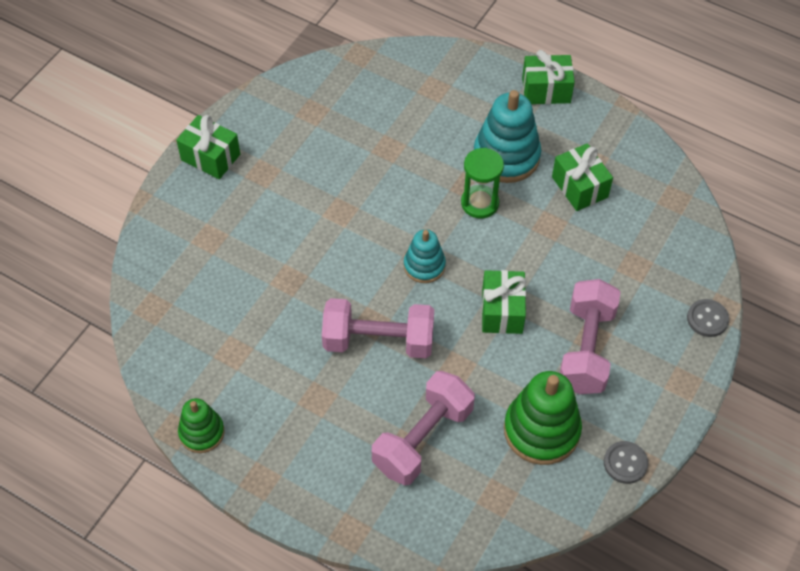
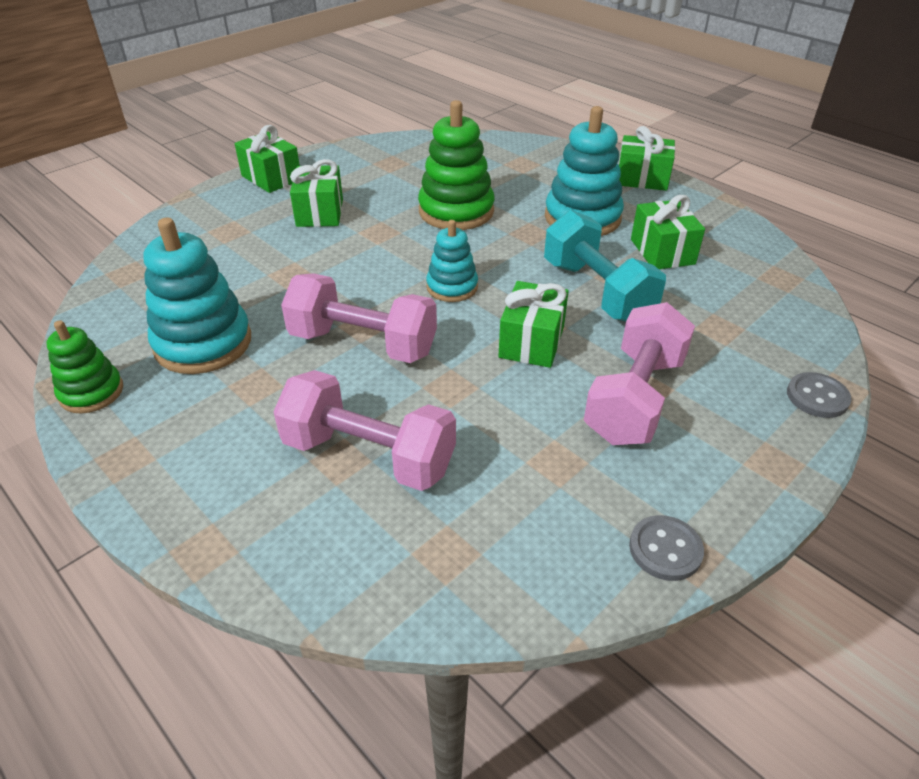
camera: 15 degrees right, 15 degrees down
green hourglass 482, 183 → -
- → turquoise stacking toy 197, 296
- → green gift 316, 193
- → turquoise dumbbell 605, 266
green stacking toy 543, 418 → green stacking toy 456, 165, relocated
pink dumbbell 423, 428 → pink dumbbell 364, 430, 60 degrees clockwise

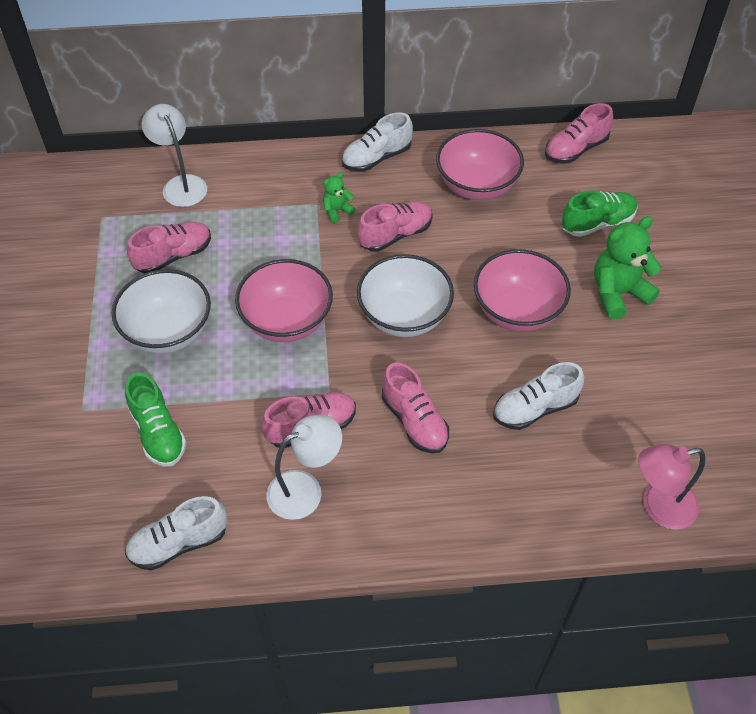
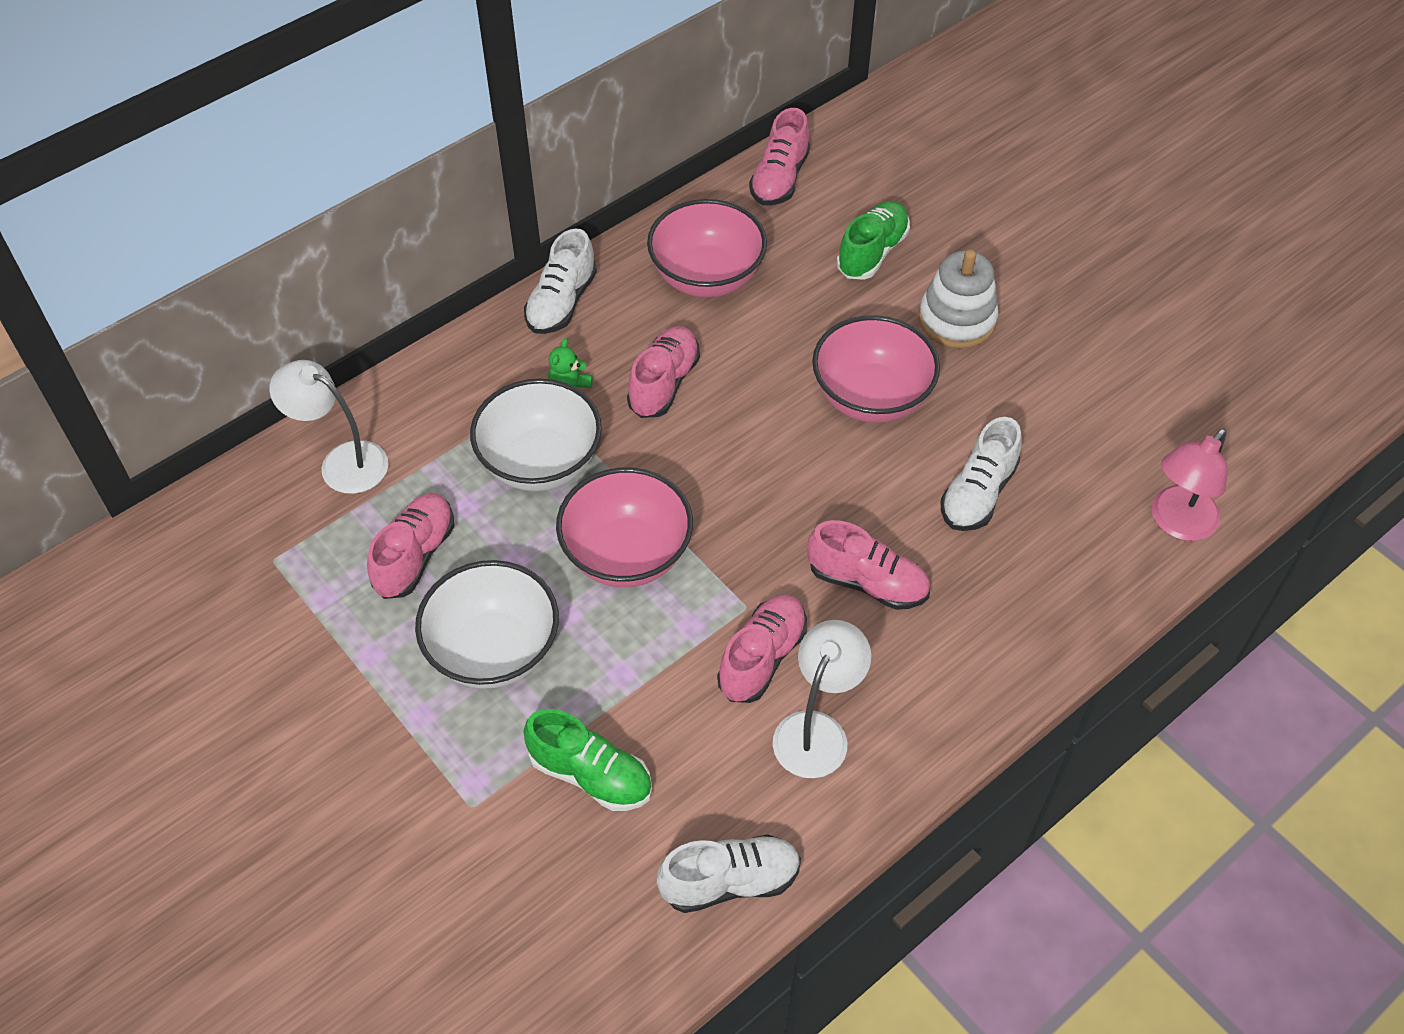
camera: 35 degrees left, 0 degrees up
white bowl 405, 295 → white bowl 536, 435, relocated
green teddy bear 627, 268 → white stacking toy 959, 299
white shoe 176, 533 → white shoe 729, 873, 135 degrees counterclockwise

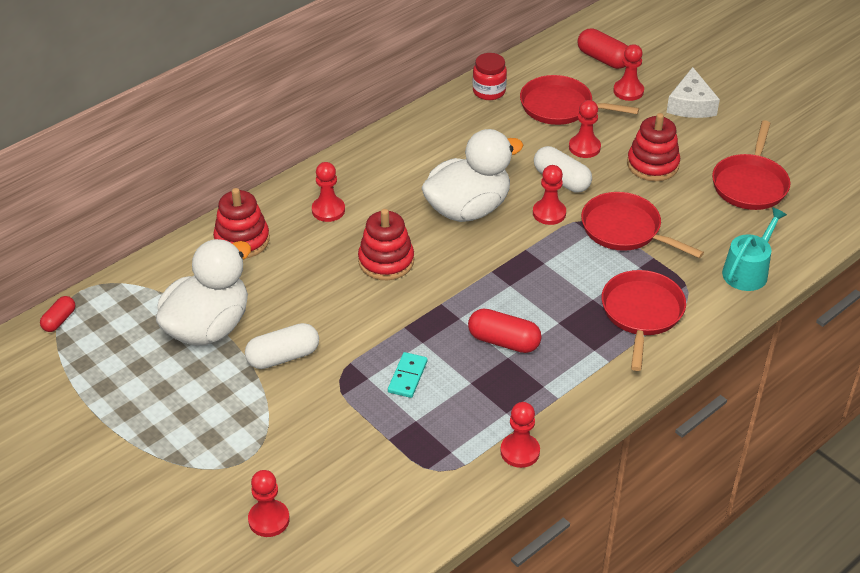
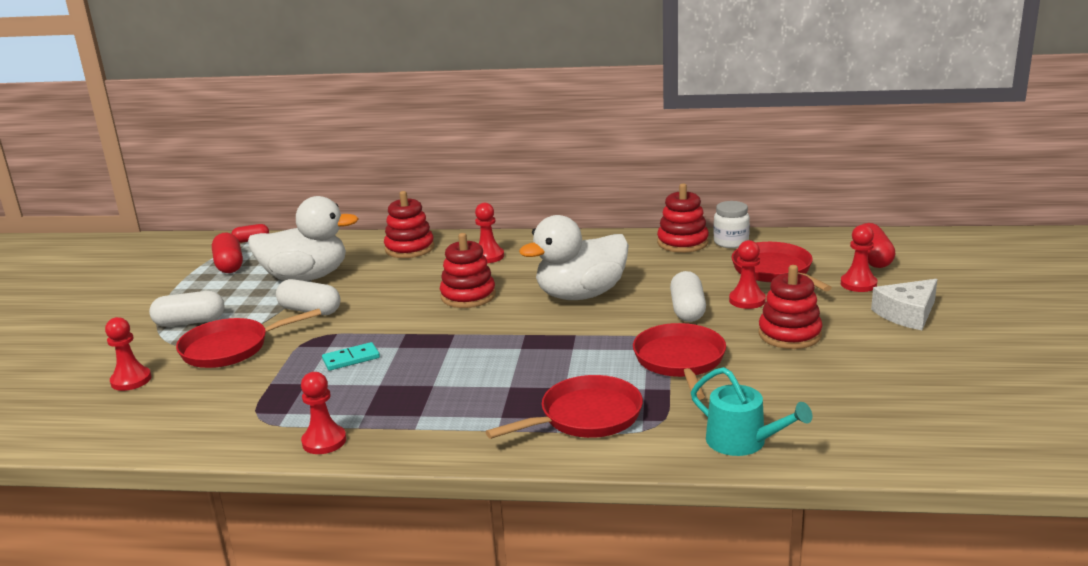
camera: 50 degrees right, 20 degrees down
red pawn 549, 195 → -
- → white capsule 187, 309
- → red stacking toy 683, 218
red capsule 505, 331 → red capsule 227, 253, relocated
red pan 751, 165 → red pan 248, 338, relocated
red jar 490, 76 → white jar 731, 224
white duck 473, 175 → white duck 574, 257, 135 degrees clockwise
turquoise watering can 754, 249 → turquoise watering can 751, 411, 45 degrees clockwise

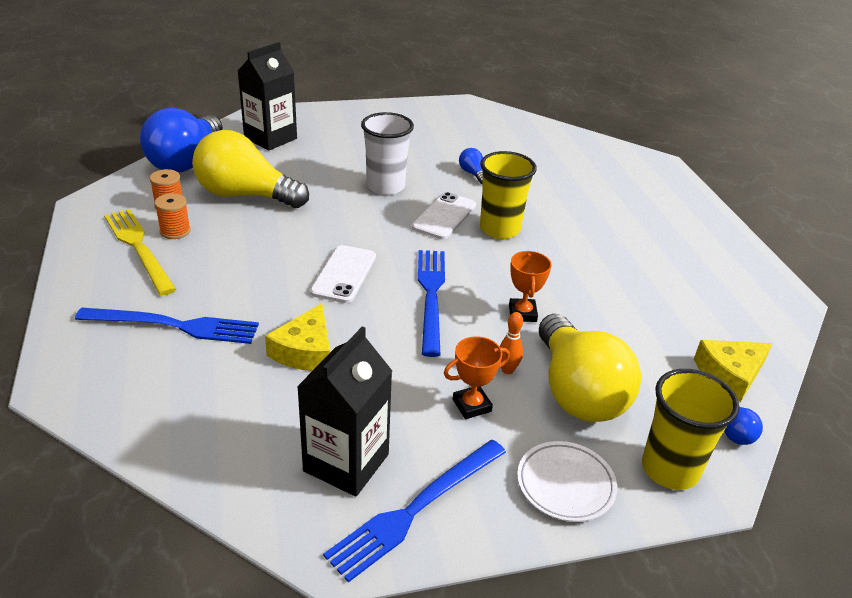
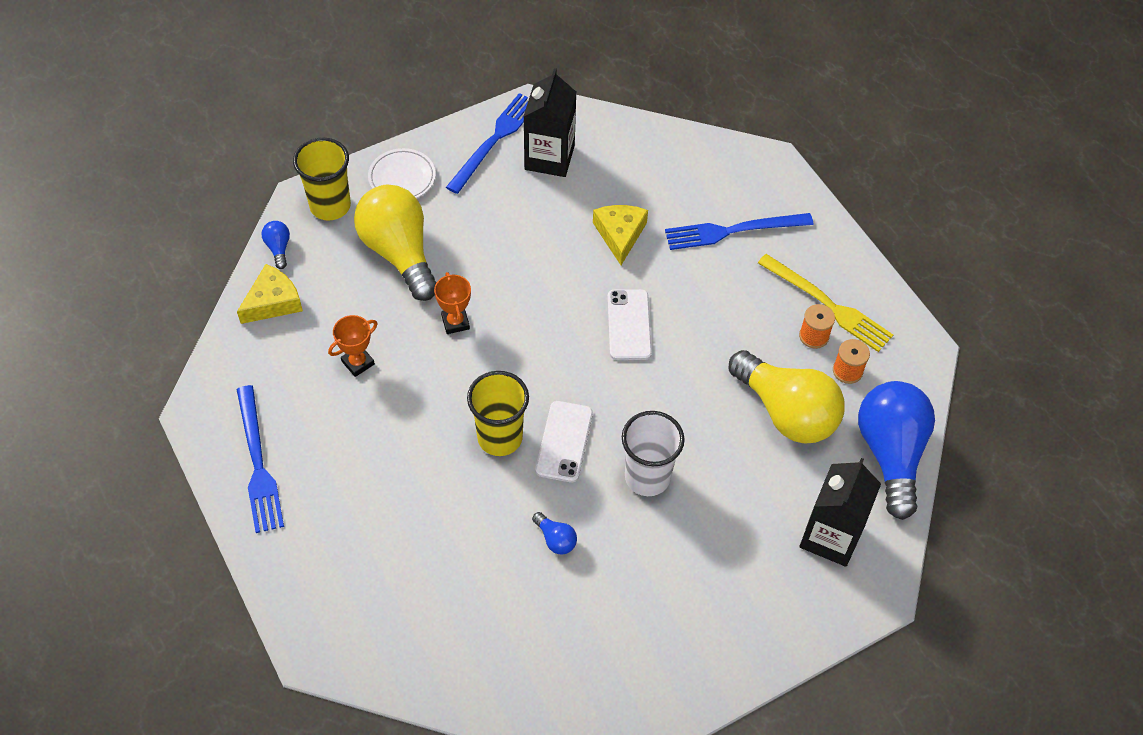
camera: 165 degrees right, 20 degrees up
orange bowling pin 511, 343 → -
blue fork 431, 303 → blue fork 260, 459, relocated
orange trophy 477, 377 → orange trophy 353, 346, relocated
yellow light bulb 250, 169 → yellow light bulb 786, 396, 45 degrees clockwise

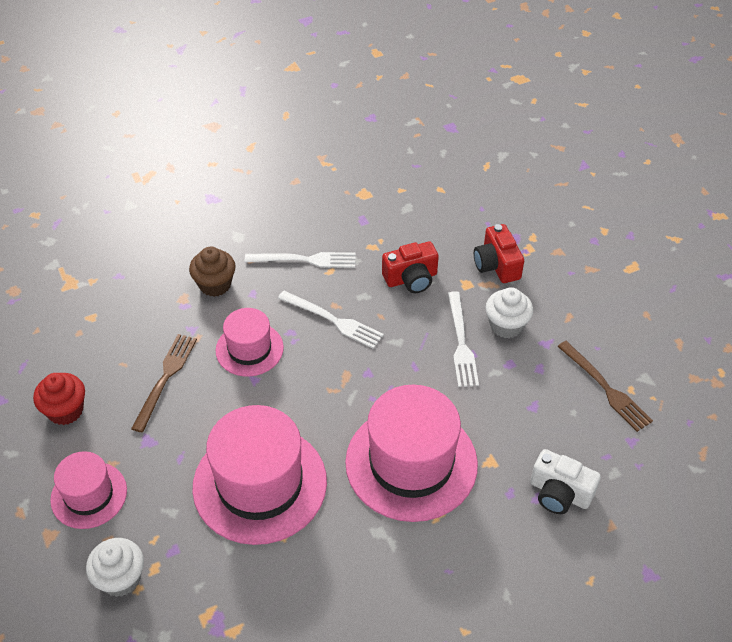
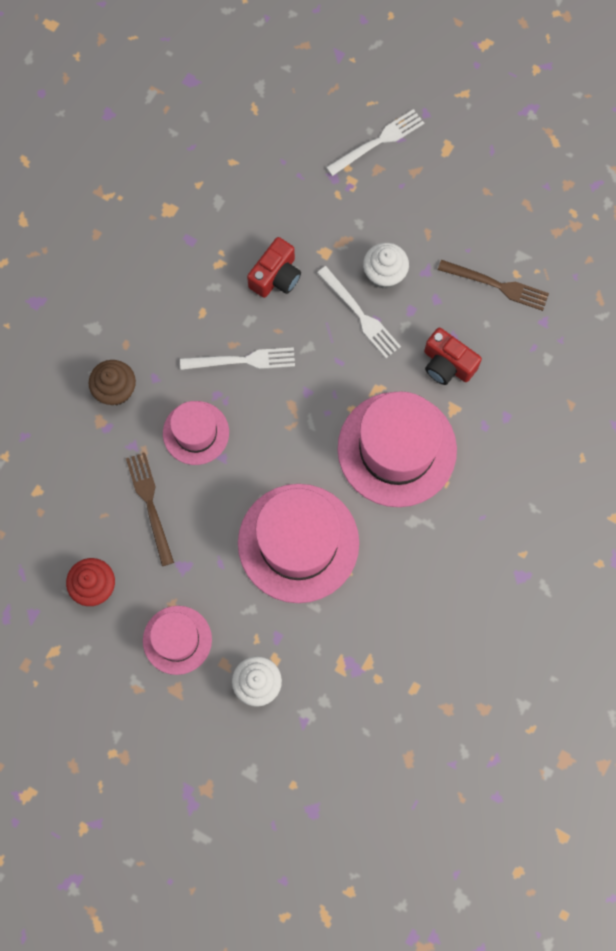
camera: 35 degrees left, 25 degrees up
white camera 565, 481 → -
white fork 300, 260 → white fork 375, 142, relocated
red camera 499, 253 → red camera 453, 356, relocated

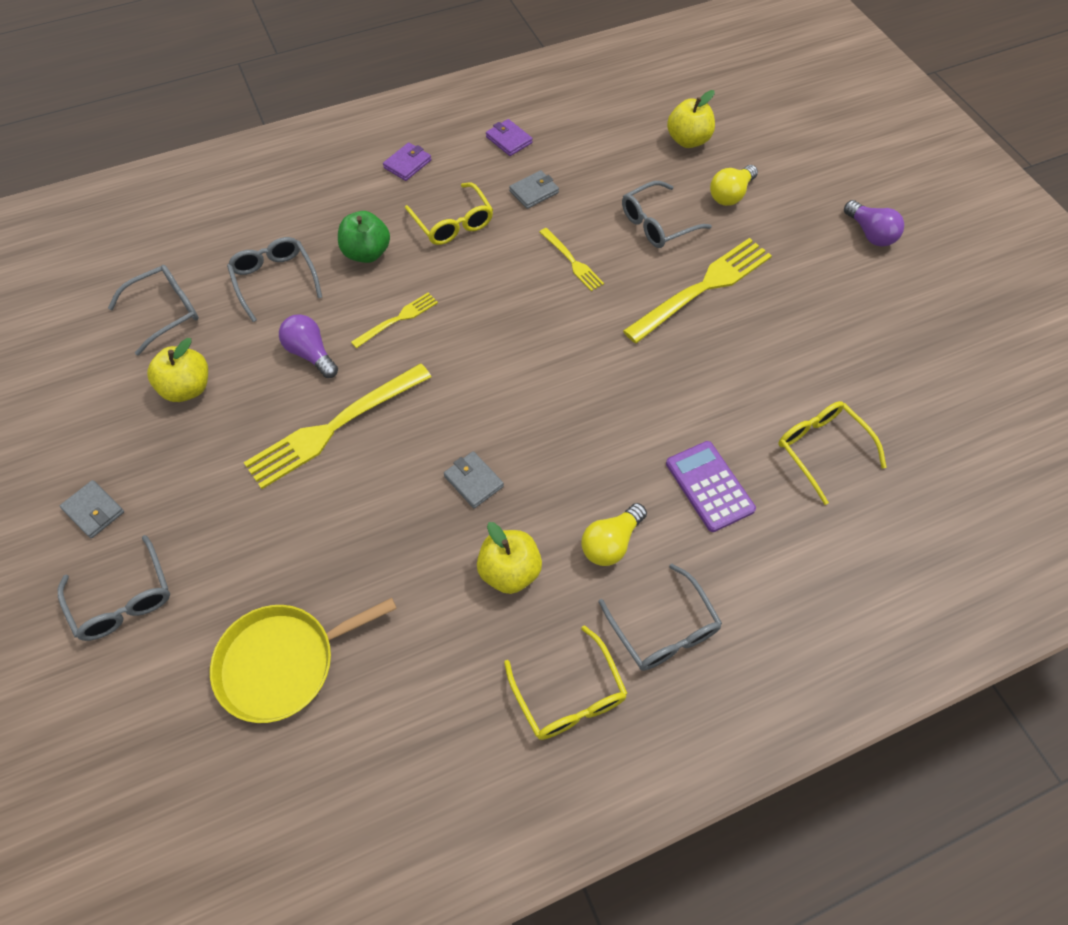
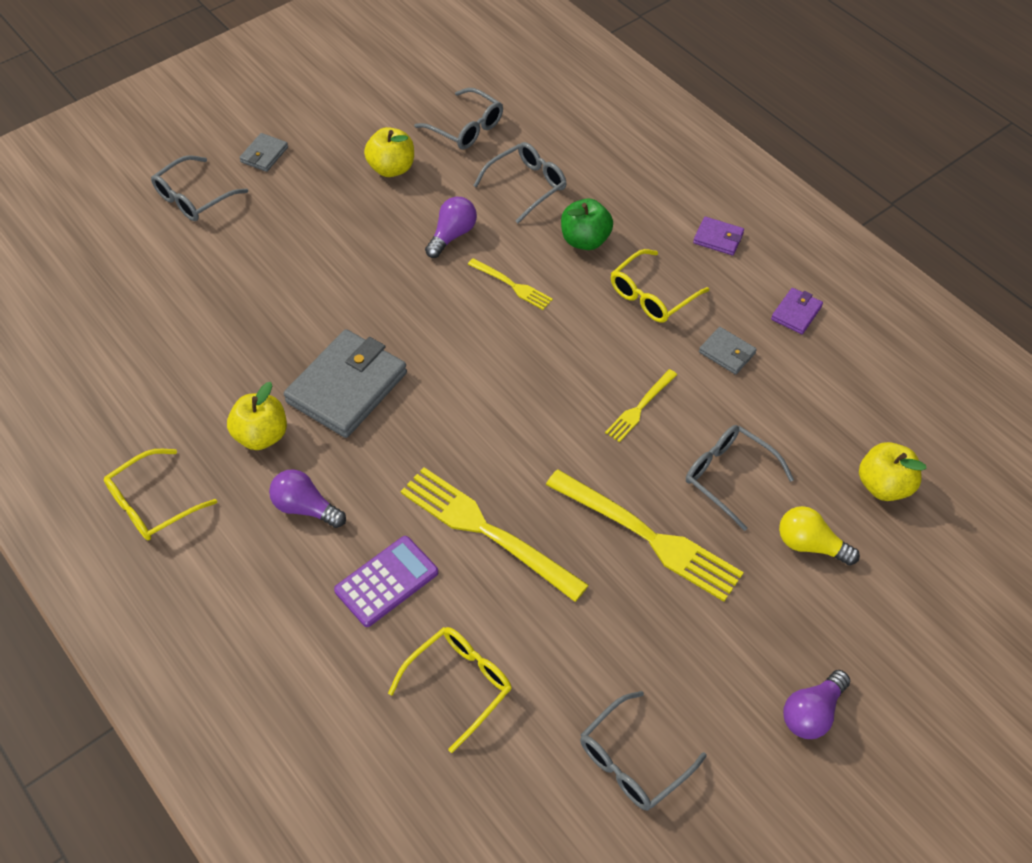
camera: 75 degrees right, 5 degrees down
yellow pan 303, 660 → -
yellow fork 337, 426 → yellow fork 494, 534, relocated
grey glasses 660, 617 → grey glasses 643, 751, relocated
yellow light bulb 614, 534 → purple light bulb 307, 498
grey wallet 474, 480 → grey wallet 345, 383, x2.14

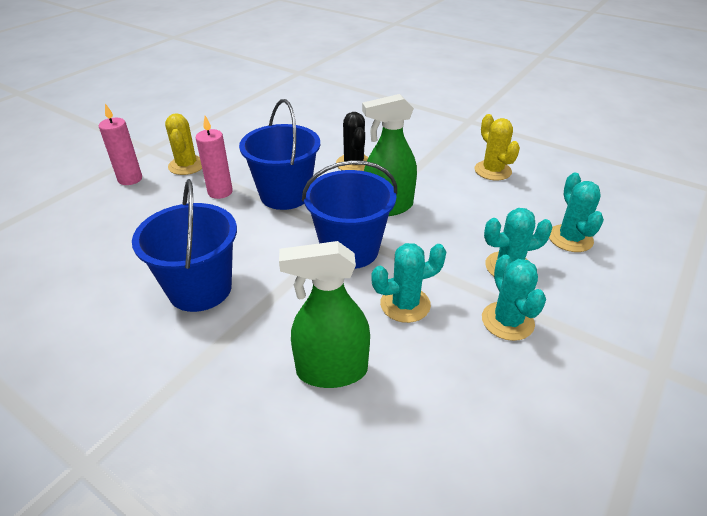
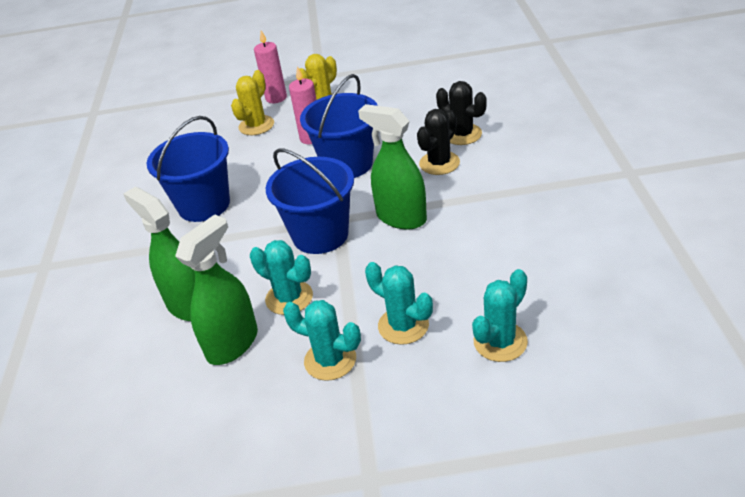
camera: 55 degrees right, 0 degrees up
- → green spray bottle 216, 289
- → black cactus 461, 113
yellow cactus 497, 147 → yellow cactus 252, 102, relocated
turquoise cactus 514, 297 → turquoise cactus 322, 340, 75 degrees clockwise

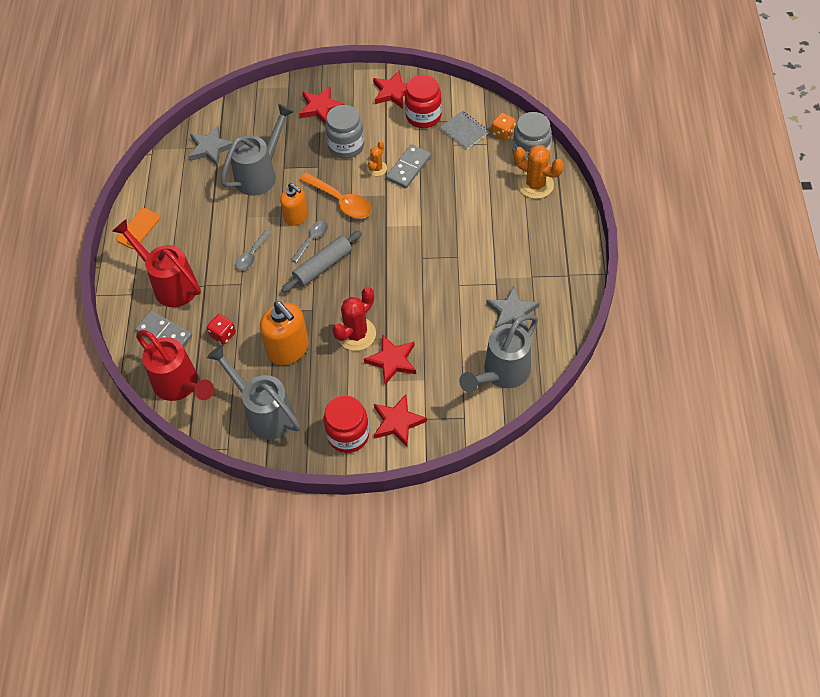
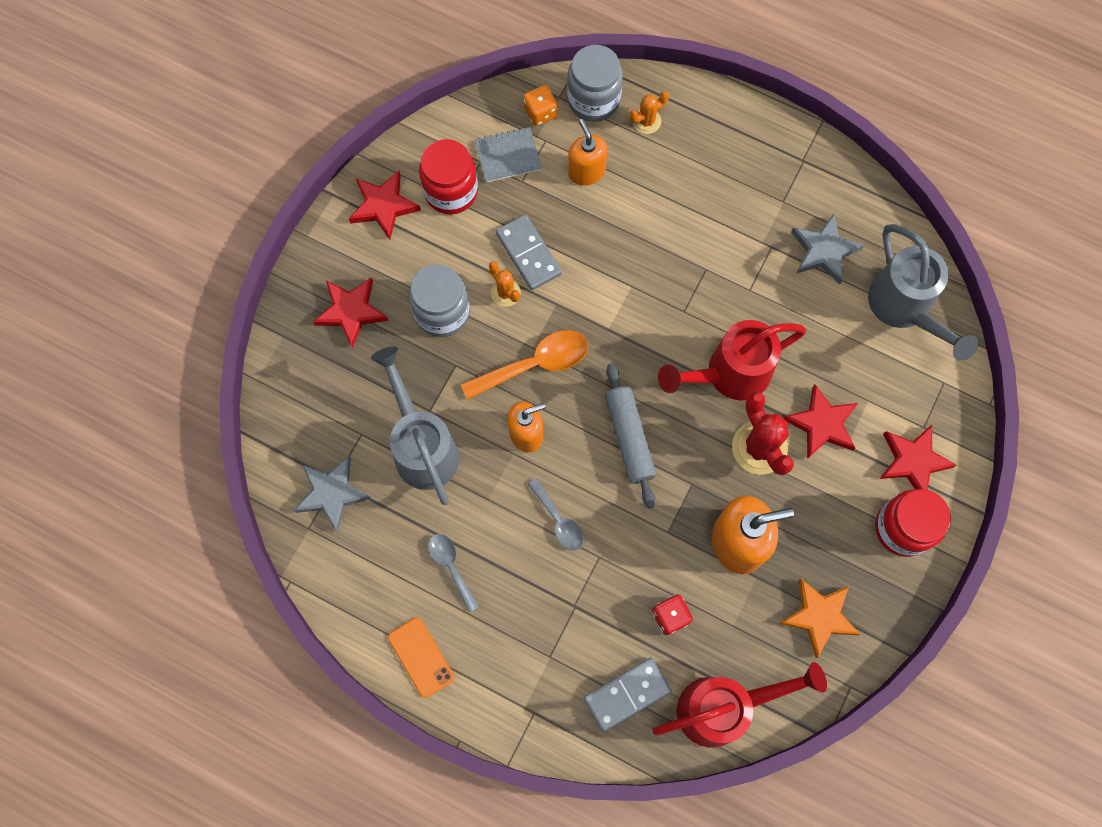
camera: 65 degrees left, 15 degrees up
- → orange soap dispenser 587, 152
red watering can 156, 263 → red watering can 732, 360, relocated
grey spoon 309, 242 → grey spoon 453, 573, relocated
grey watering can 253, 392 → orange star 819, 618
orange cactus 539, 172 → orange cactus 649, 113, x0.56

